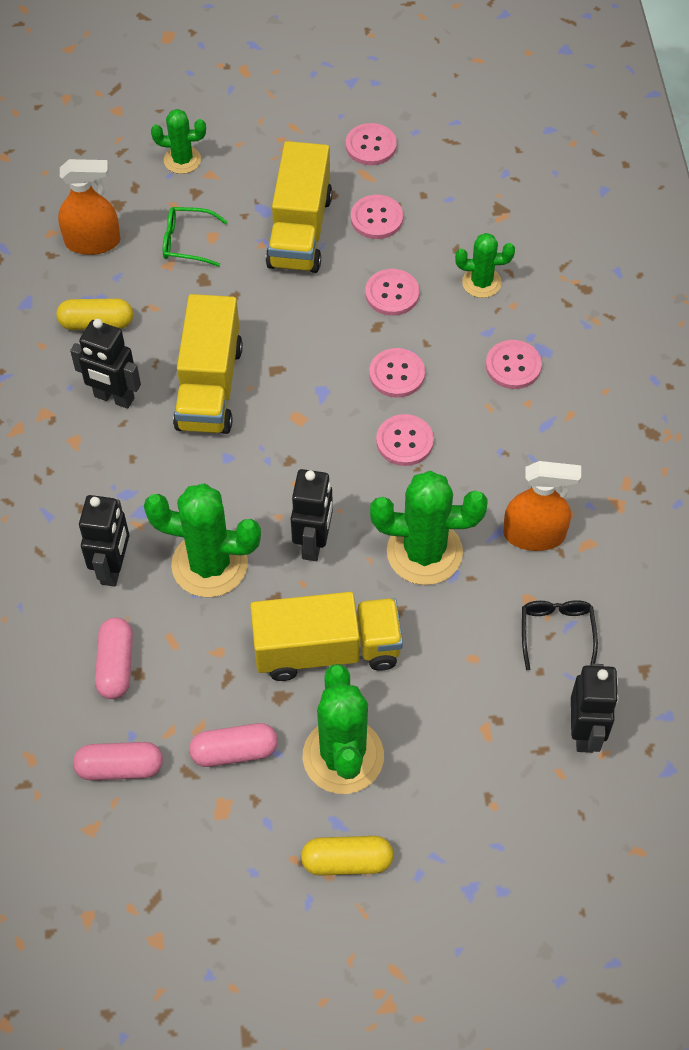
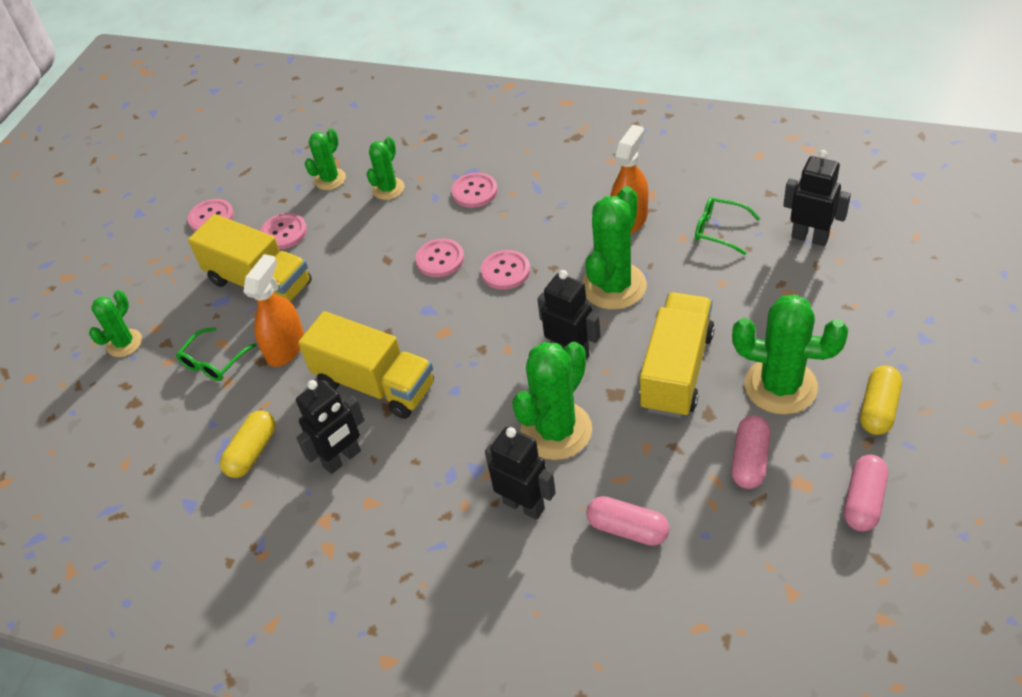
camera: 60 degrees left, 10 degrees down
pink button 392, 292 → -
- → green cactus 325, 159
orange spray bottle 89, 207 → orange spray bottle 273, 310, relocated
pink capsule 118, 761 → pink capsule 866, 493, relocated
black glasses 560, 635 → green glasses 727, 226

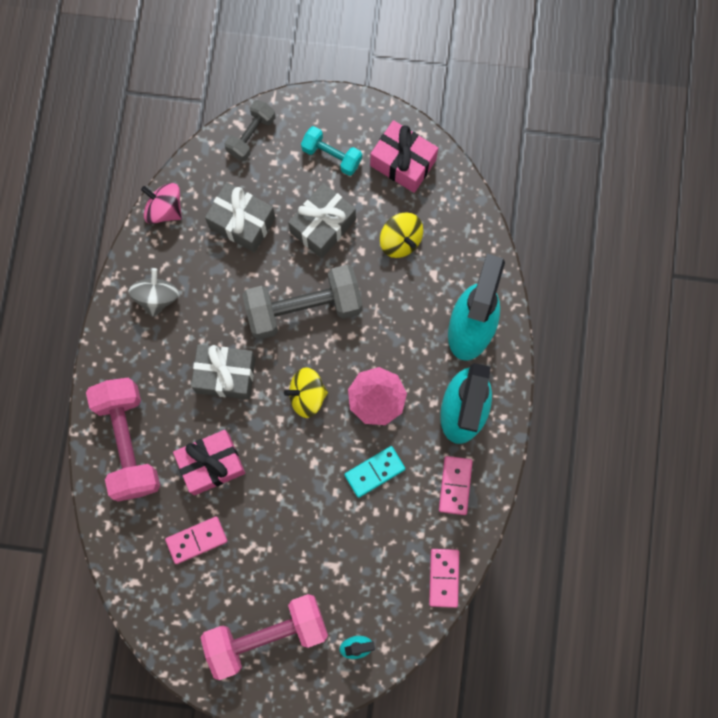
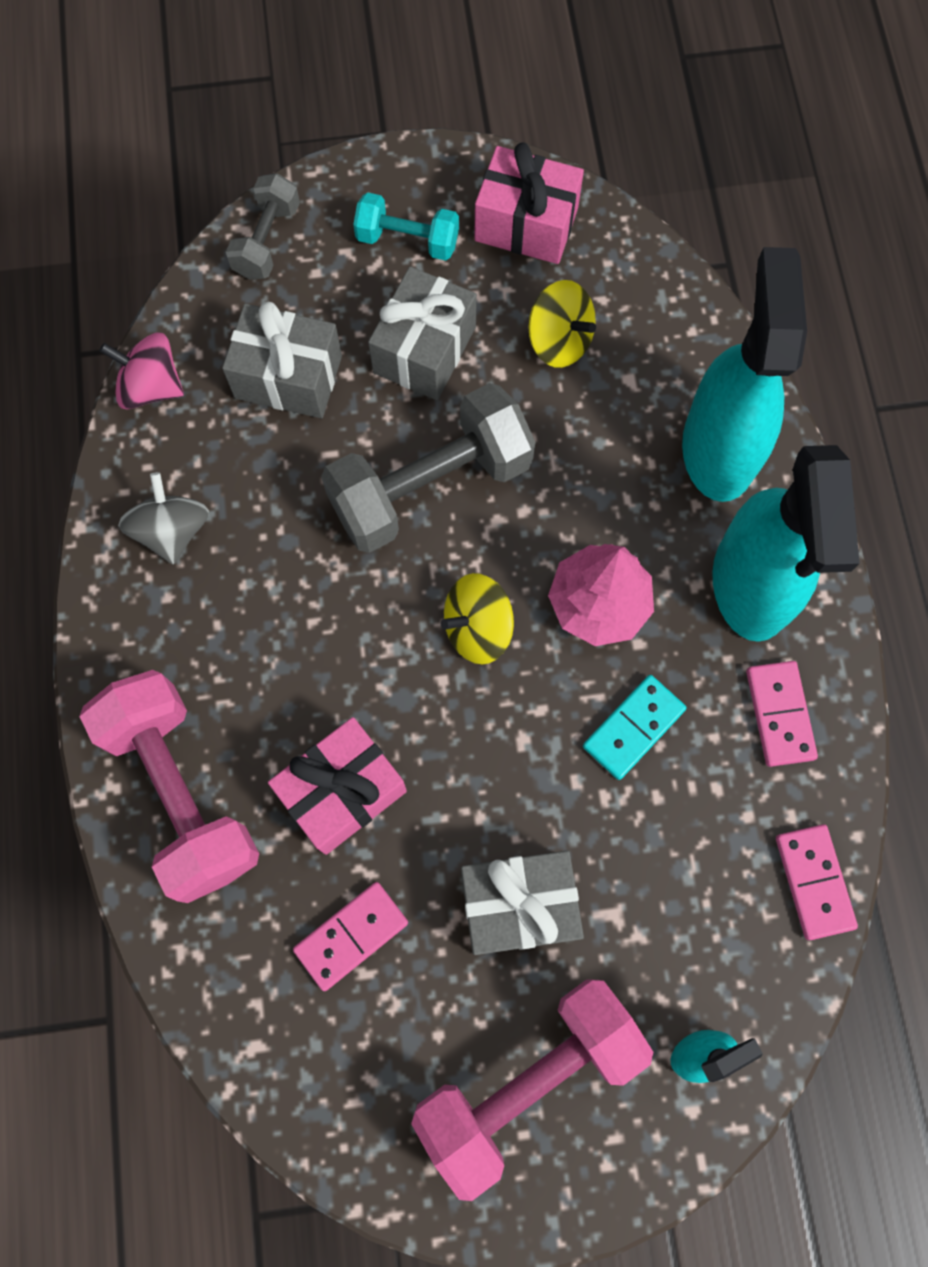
camera: 15 degrees left, 5 degrees down
grey gift 223, 372 → grey gift 522, 903, relocated

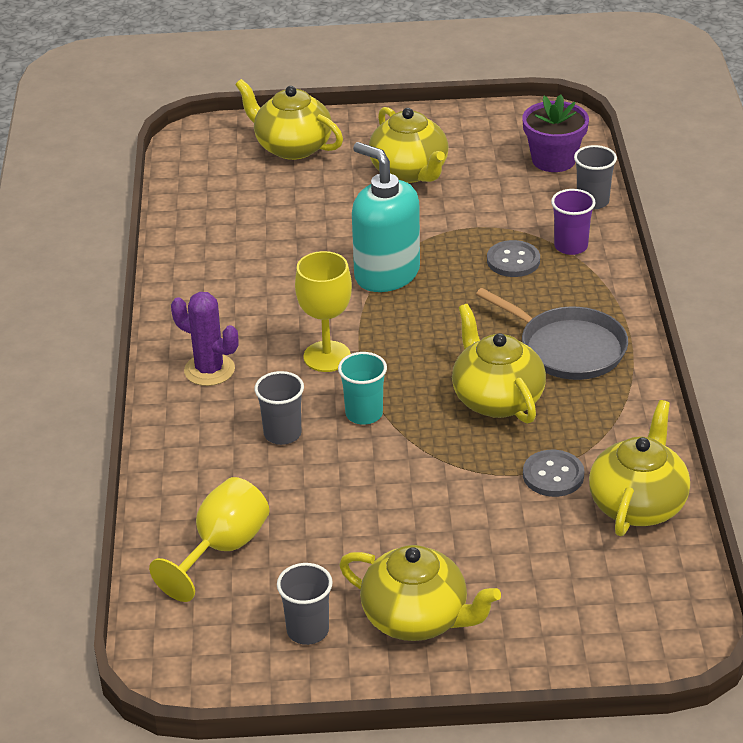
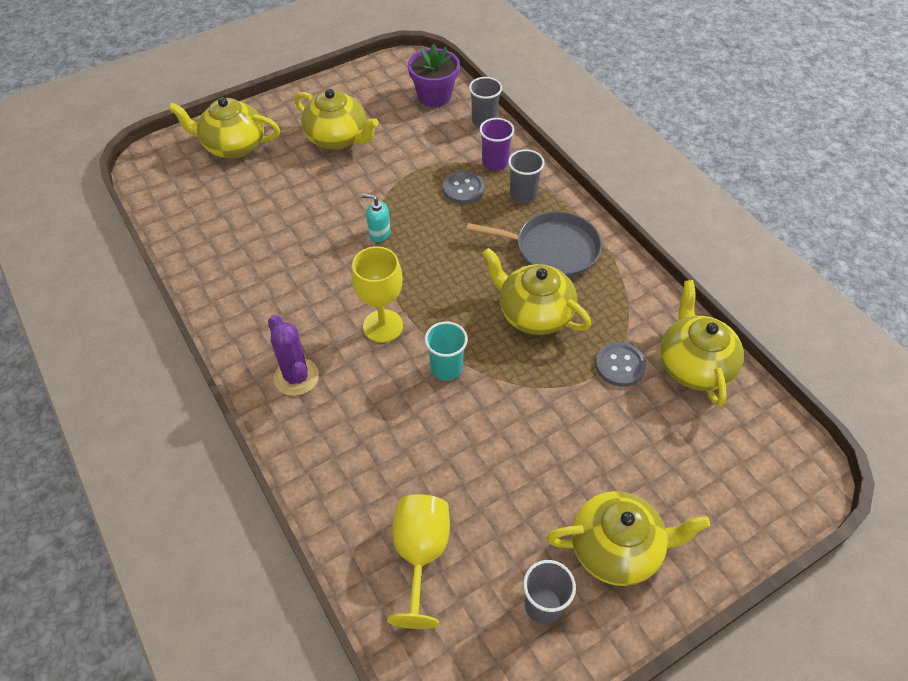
camera: 30 degrees left, 15 degrees up
grey cup 279, 408 → grey cup 526, 176, relocated
purple cactus 204, 339 → purple cactus 293, 355, 60 degrees clockwise
turquoise soap dispenser 386, 217 → turquoise soap dispenser 376, 218, x0.44

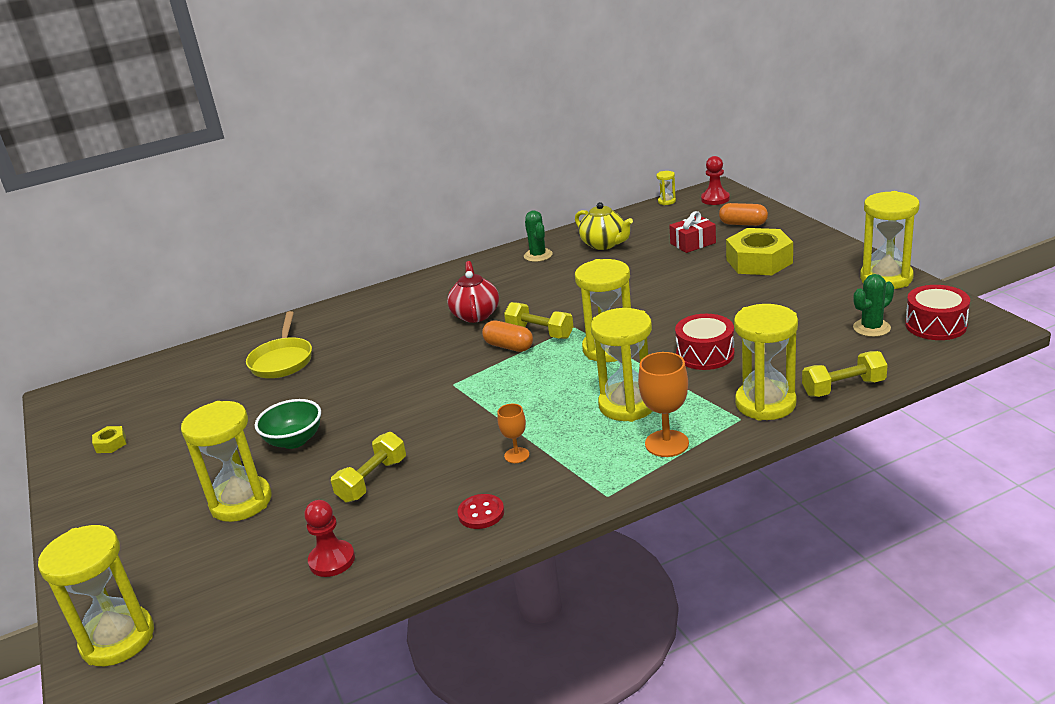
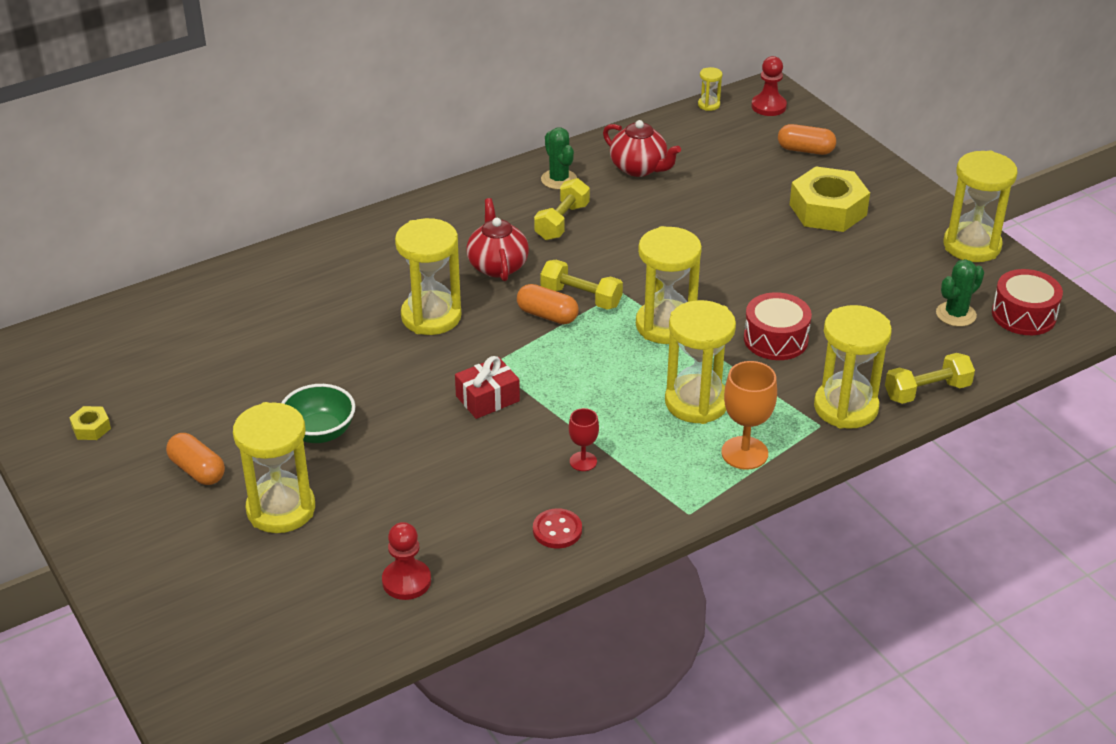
camera: 10 degrees left, 10 degrees up
yellow pan 279, 344 → -
- → orange capsule 195, 459
yellow hourglass 96, 595 → yellow hourglass 428, 276, relocated
yellow dumbbell 368, 467 → yellow dumbbell 562, 209, relocated
red gift 692, 232 → red gift 487, 387, relocated
orange goblet 513, 433 → red goblet 584, 439
yellow teapot 604, 226 → red teapot 642, 148

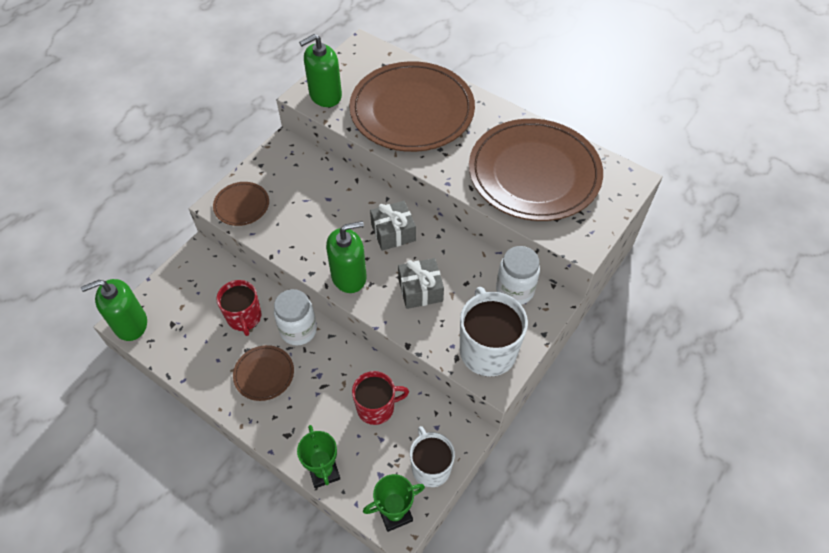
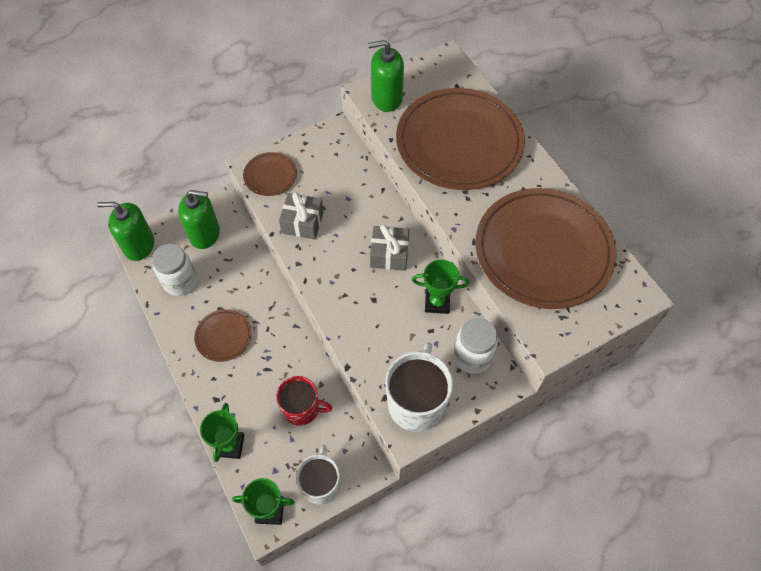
camera: 25 degrees right, 5 degrees up
red mug 239, 308 → -
- → green trophy 440, 286
white jar 295, 317 → white jar 174, 270, relocated
green soap dispenser 346, 257 → green soap dispenser 199, 219, relocated
grey gift 421, 283 → grey gift 301, 215, relocated

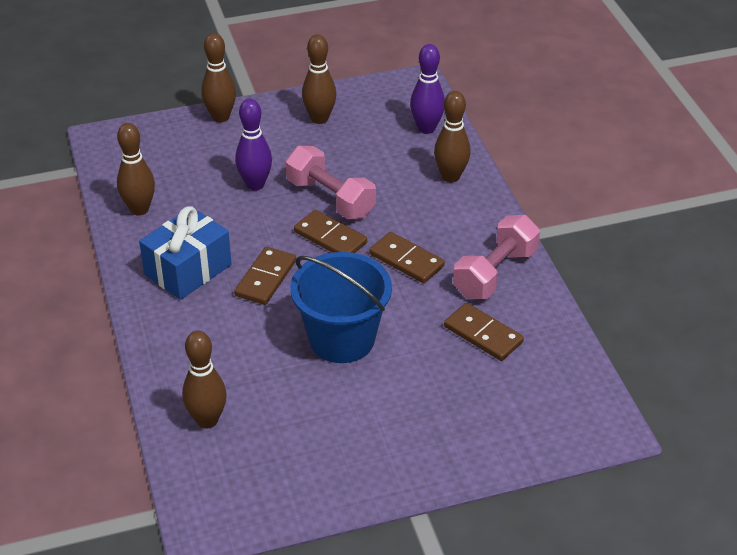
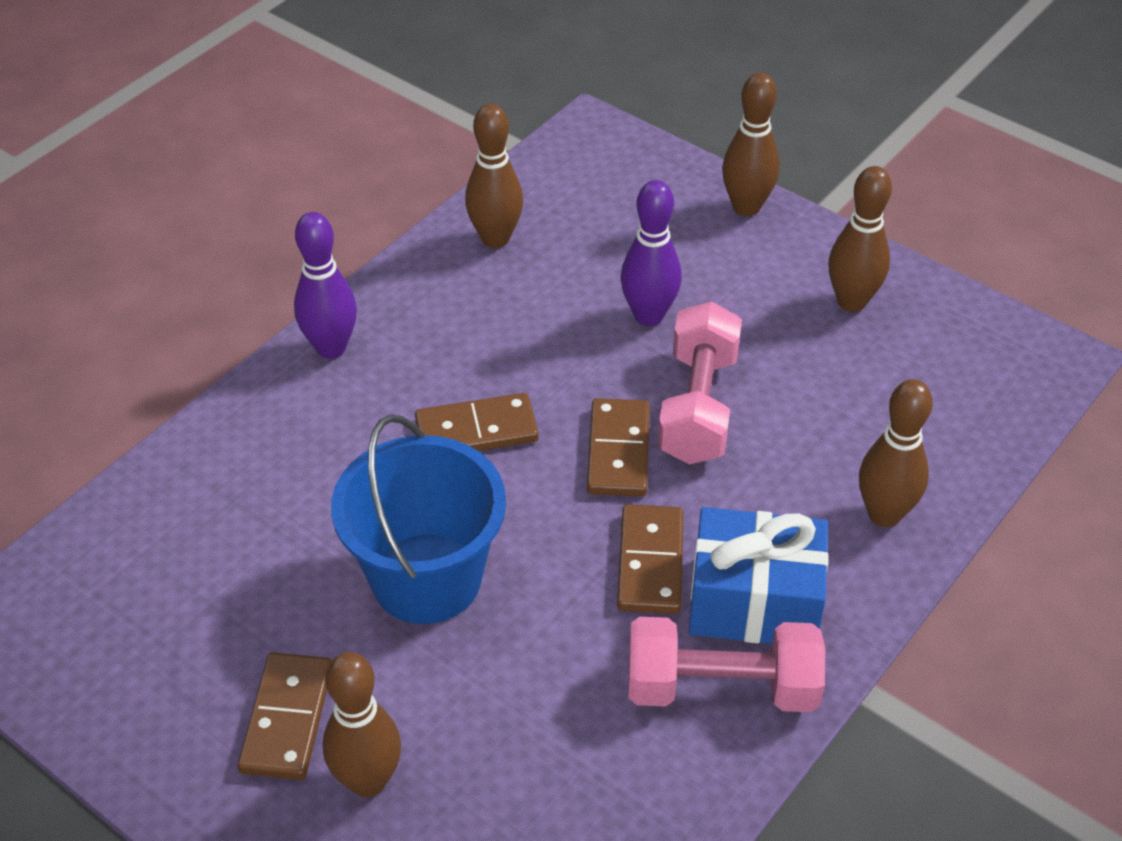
camera: 55 degrees right, 5 degrees up
blue gift 185, 253 → blue gift 759, 575, relocated
brown bowling pin 204, 380 → brown bowling pin 362, 724, relocated
purple bowling pin 427, 89 → purple bowling pin 325, 285, relocated
brown domino 484, 332 → brown domino 284, 716, relocated

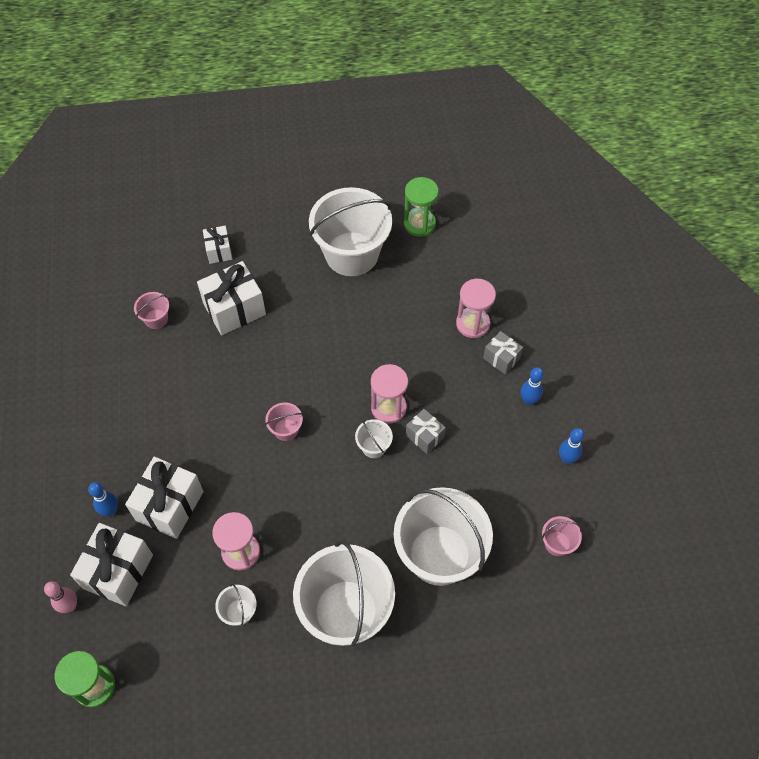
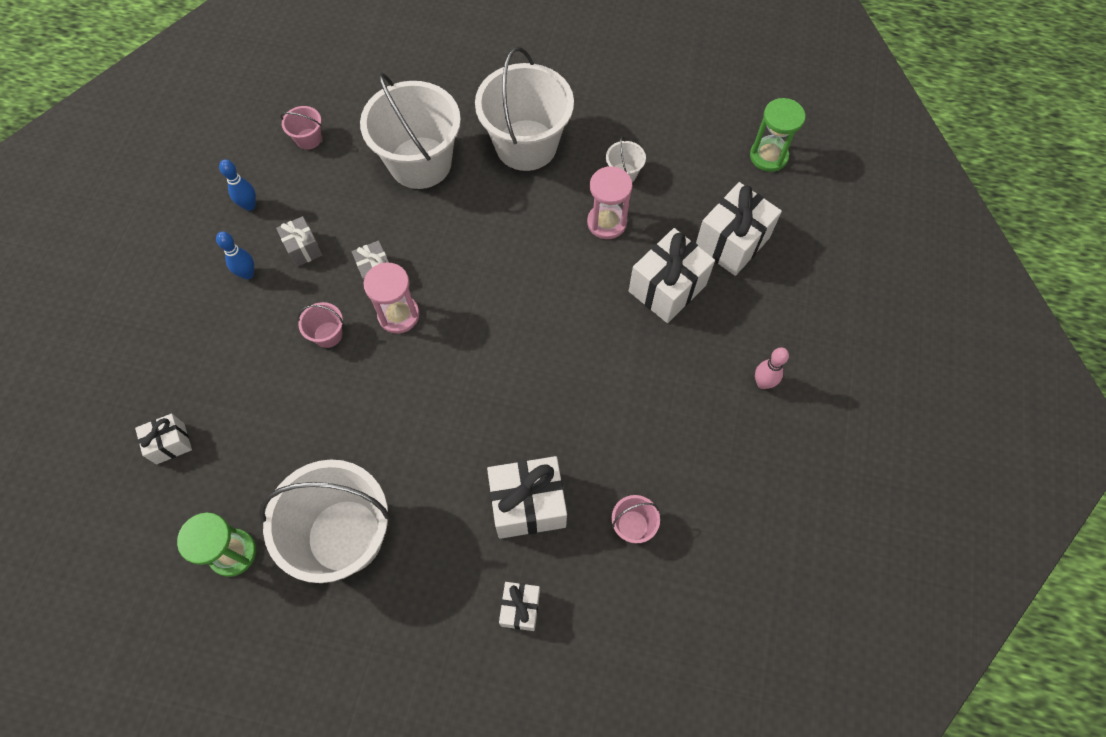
camera: 160 degrees left, 5 degrees up
blue bowling pin 103, 499 → -
white bucket 374, 438 → -
pink hourglass 476, 308 → -
- → white gift 163, 438
pink bowling pin 60, 597 → pink bowling pin 772, 368, relocated
pink bucket 284, 422 → pink bucket 320, 325, relocated
grey gift 503, 353 → grey gift 299, 241, relocated

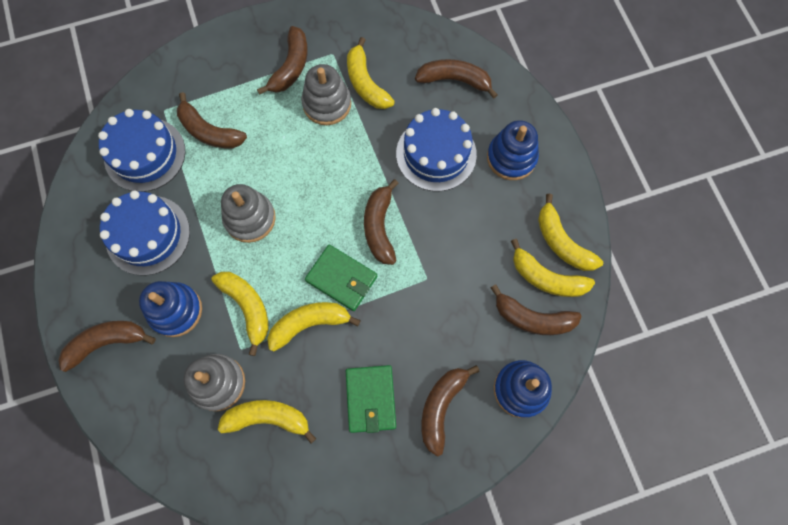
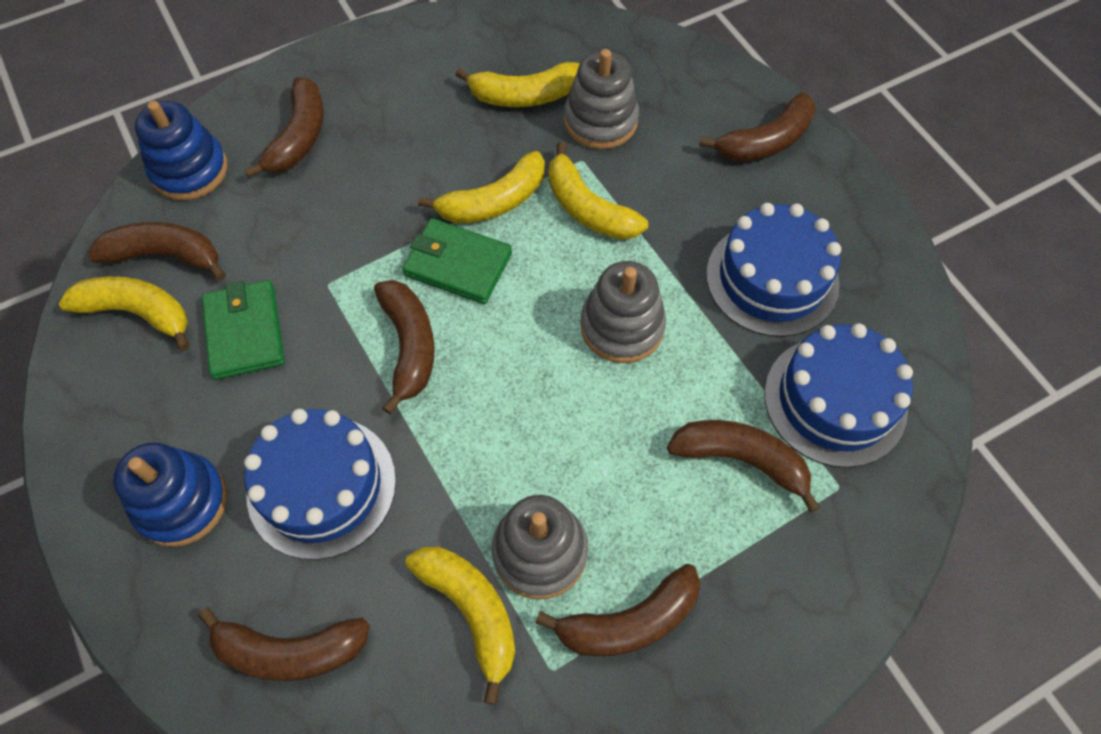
camera: 170 degrees right, 10 degrees down
blue stacking toy 170, 309 → -
yellow banana 570, 232 → -
green wallet 371, 399 → green wallet 243, 330, relocated
brown banana 282, 60 → brown banana 618, 610, 120 degrees counterclockwise

